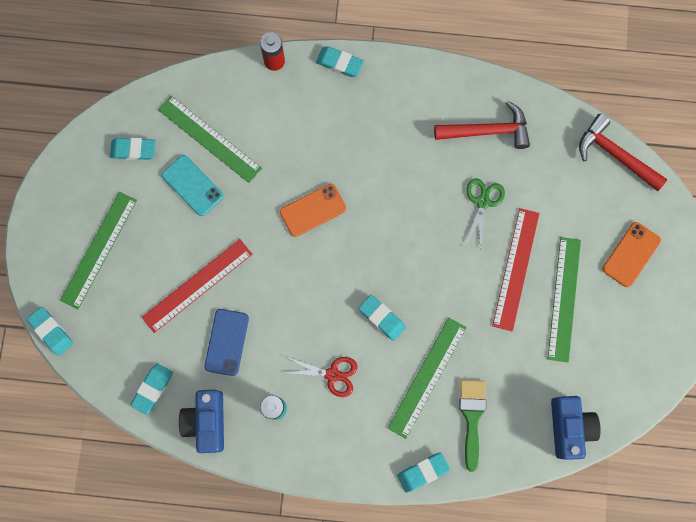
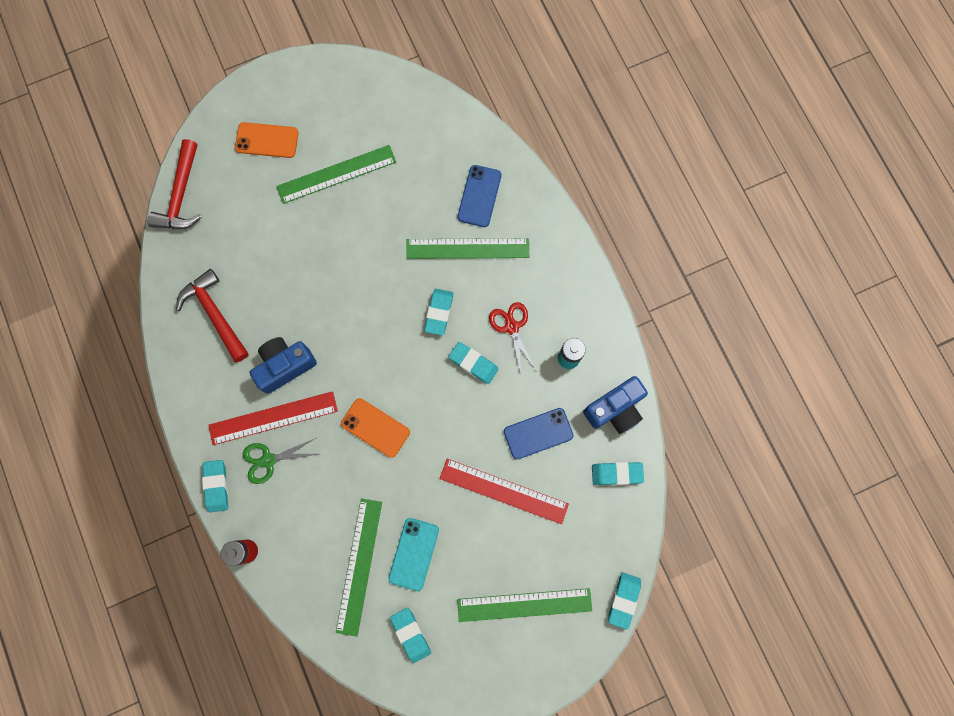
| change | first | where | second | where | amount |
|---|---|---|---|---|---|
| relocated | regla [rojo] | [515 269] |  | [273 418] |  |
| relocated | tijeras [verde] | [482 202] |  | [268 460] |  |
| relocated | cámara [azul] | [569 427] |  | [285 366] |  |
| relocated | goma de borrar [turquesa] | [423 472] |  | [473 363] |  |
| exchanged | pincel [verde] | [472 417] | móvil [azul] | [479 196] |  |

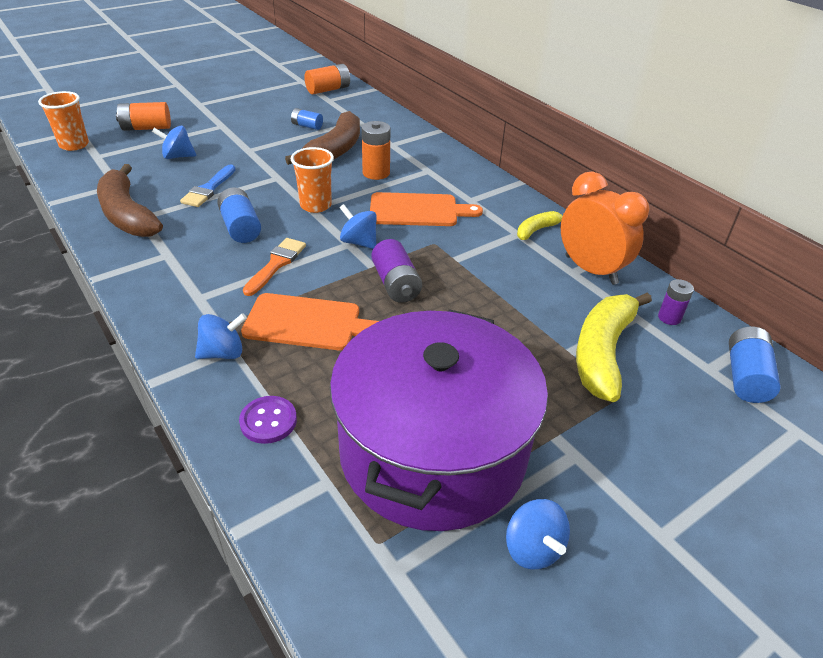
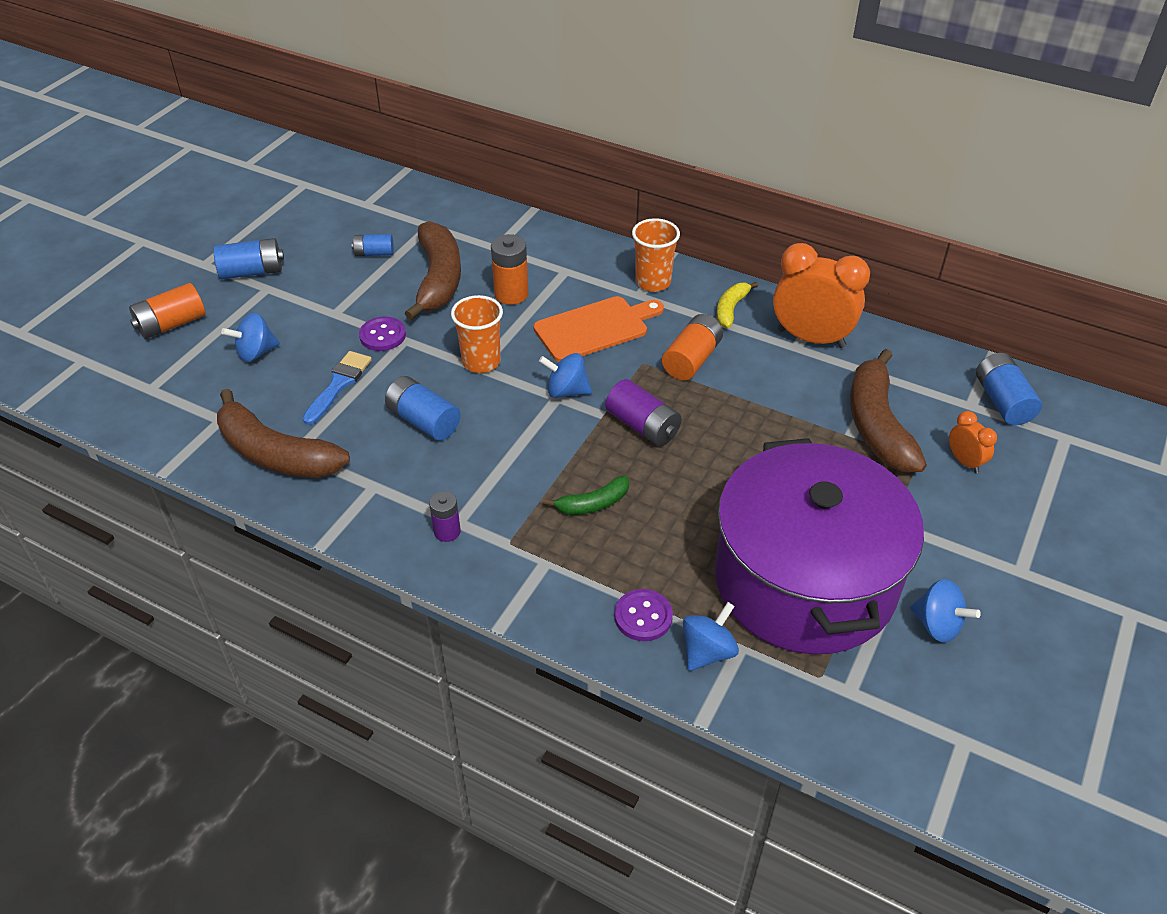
| change | first | where | second | where | amount |
|---|---|---|---|---|---|
| appeared |  |  | pila [azul] | [252 272] |  |
| spun | pincel [azul] | [208 189] |  | [339 384] | 150 degrees counterclockwise |
| appeared |  |  | botón [morado] | [382 335] |  |
| relocated | pila [morado] | [669 317] |  | [447 531] |  |
| exchanged | tabla de cortar [naranja] | [308 323] | plátano [verde] | [593 504] |  |
| relocated | vaso [naranja] | [74 145] |  | [653 282] |  |
| relocated | pila [naranja] | [328 89] |  | [691 360] |  |
| relocated | peonza [azul] | [223 353] |  | [707 651] |  |
| colour | plátano [amarillo] | [602 353] | plátano [marrón] | [877 425] |  |
| appeared |  |  | despertador [naranja] | [964 462] |  |
| missing | pincel [naranja] | [276 264] |  |  |  |

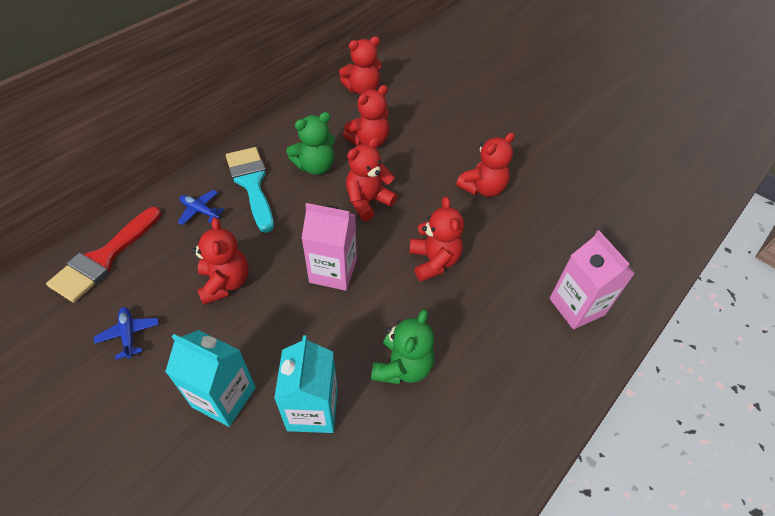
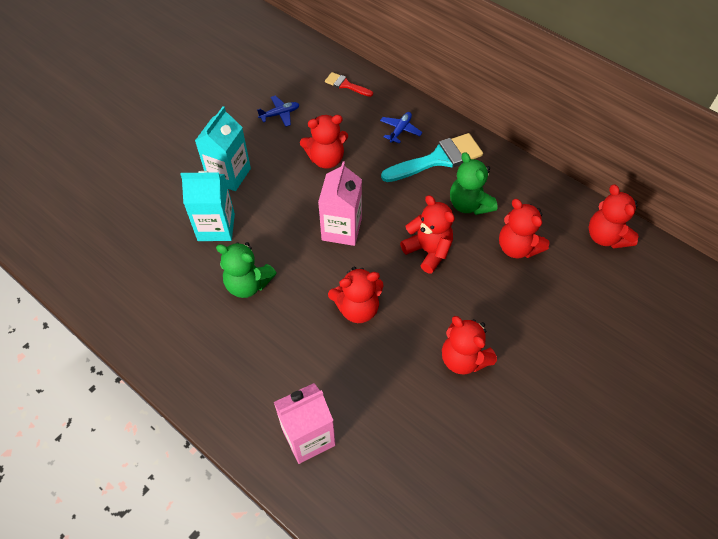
| change | first | where | second | where | amount |
|---|---|---|---|---|---|
| size | pincel [rojo] | [104 258] |  | [346 85] | x0.52 |

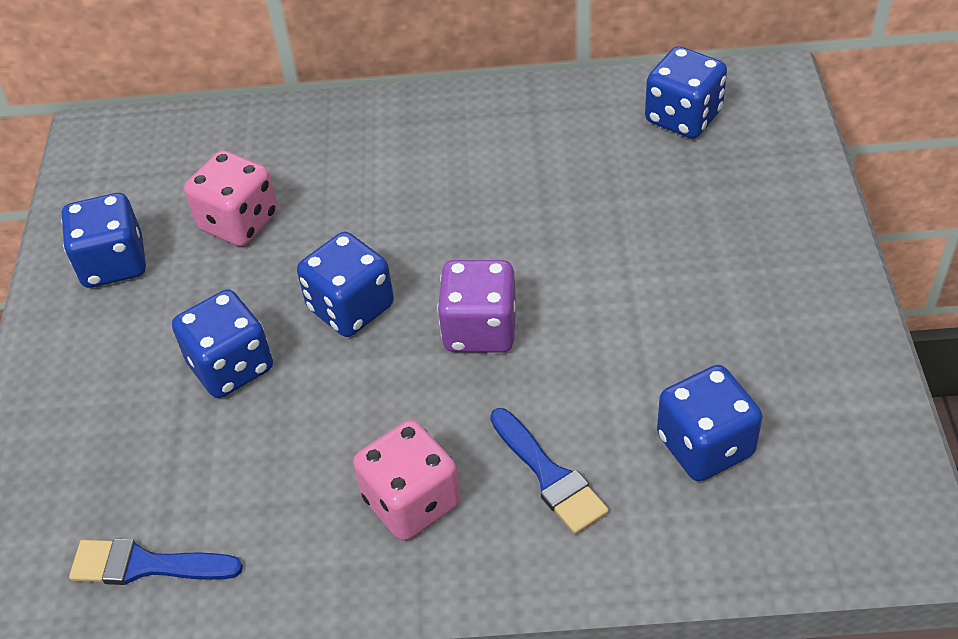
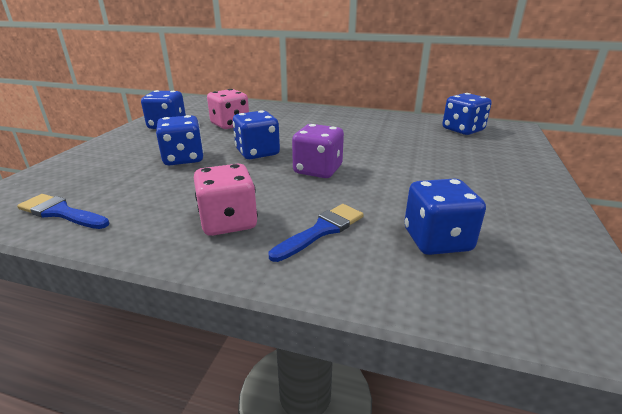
| change | first | where | second | where | amount |
|---|---|---|---|---|---|
| spun | pincel [azul] | [549 476] |  | [321 230] | 120 degrees counterclockwise |

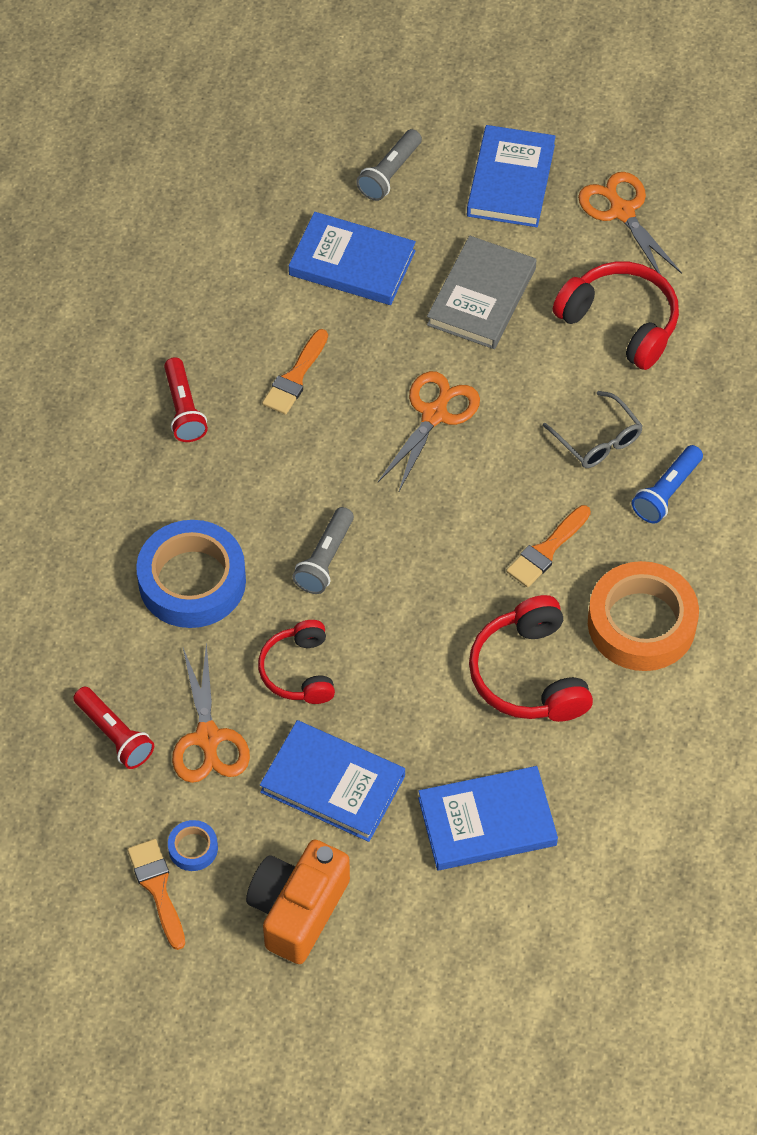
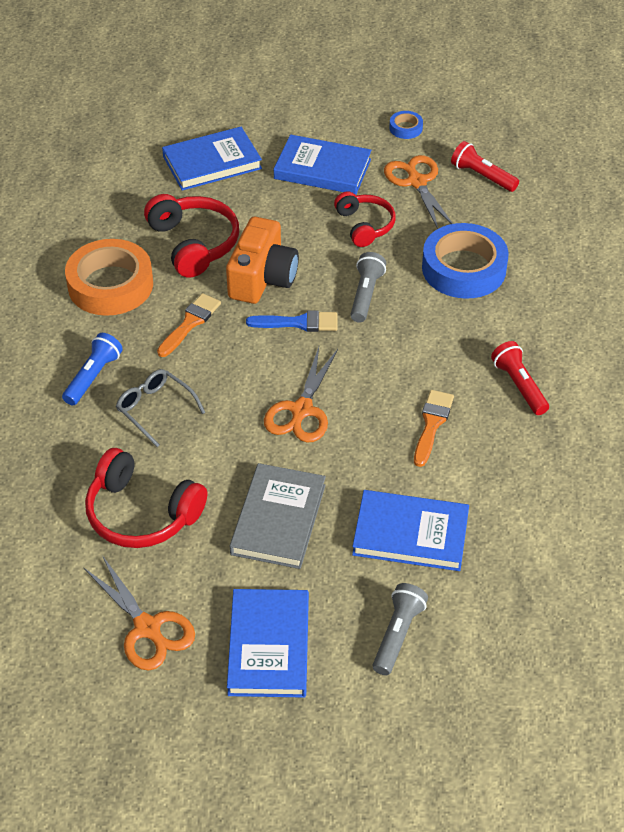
| change | first | where | second | where | amount |
|---|---|---|---|---|---|
| relocated | cámara [naranja] | [298 910] |  | [262 278] |  |
| appeared |  |  | pincel [azul] | [299 323] |  |
| missing | pincel [naranja] | [157 888] |  |  |  |

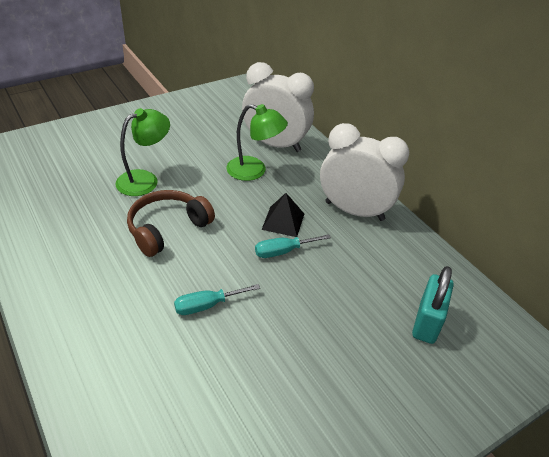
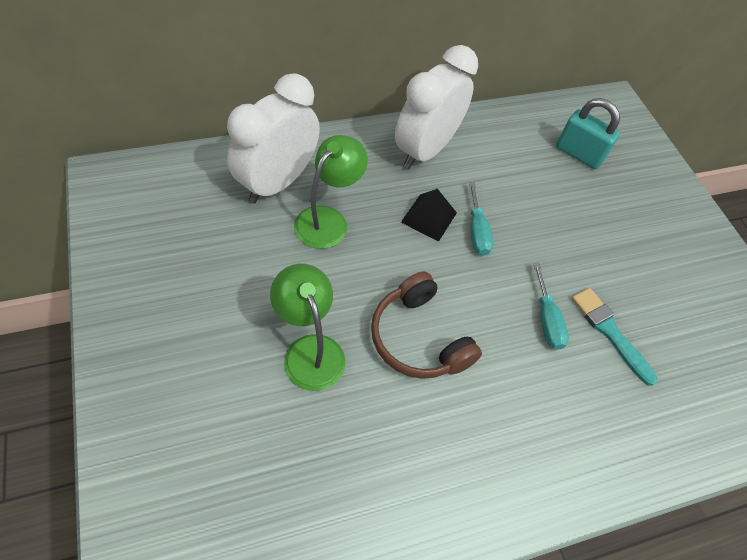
| change | first | where | second | where | amount |
|---|---|---|---|---|---|
| appeared |  |  | pincel [turquesa] | [609 332] |  |

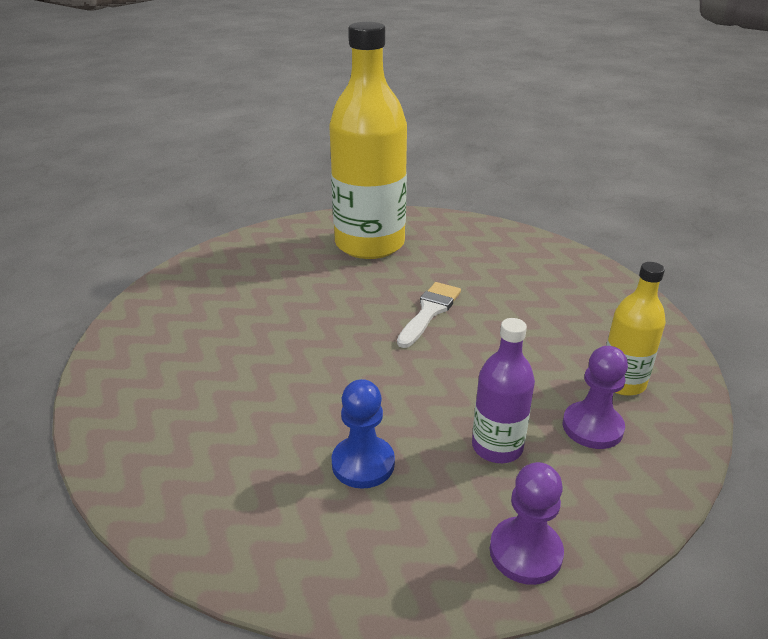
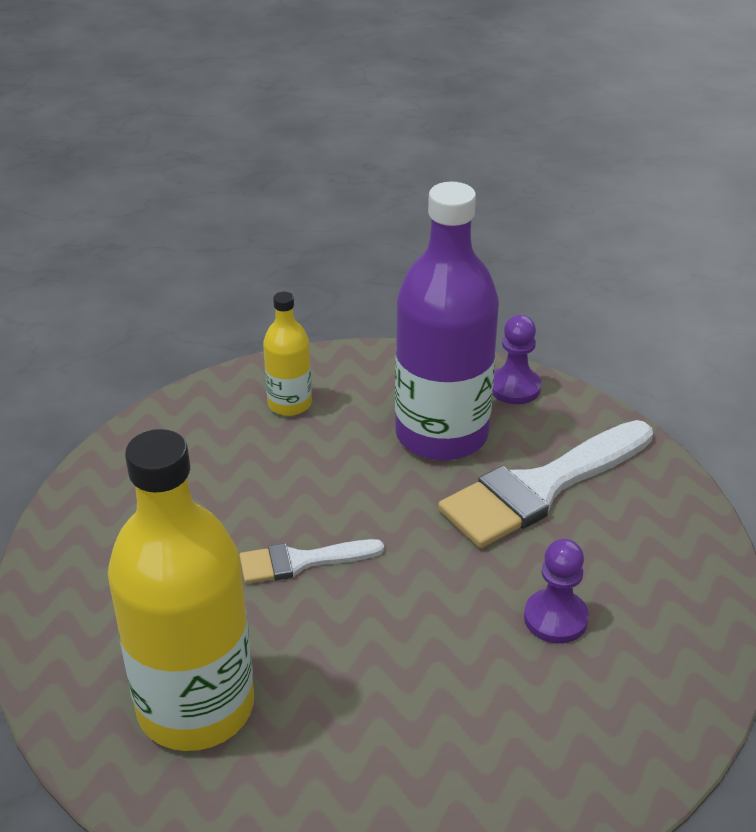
| change | first | where | second | where | amount |
|---|---|---|---|---|---|
| size | botella [morado] | [497 447] |  | [441 434] | x2.06 |
| exchanged | peón [azul] | [363 464] | pincel [blanco] | [540 488] |  |
| relocated | peón [morado] | [592 427] |  | [555 618] |  |

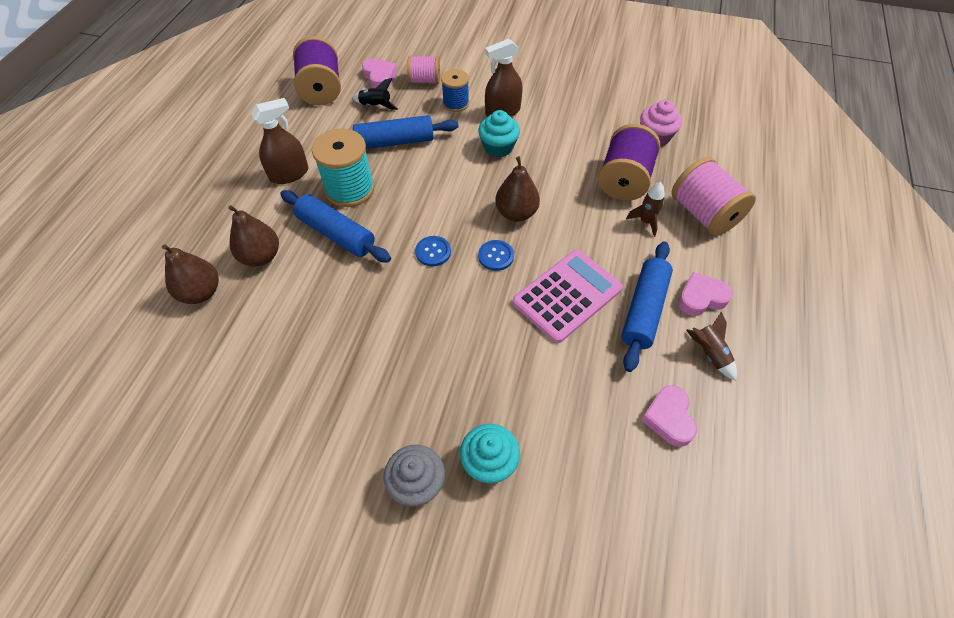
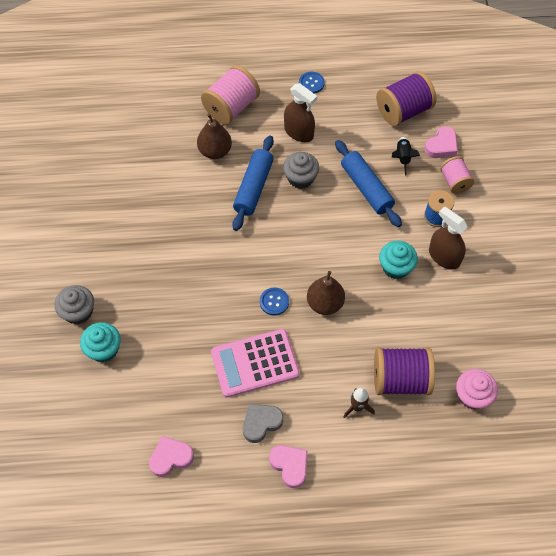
| change | first | where | second | where | amount |
|---|---|---|---|---|---|
| relocated | carrete [rosa] | [703 214] |  | [231 107] |  |
| spun | calculadora [rosa] | [567 295] |  | [255 363] | 135 degrees clockwise |
| exchanged | rodillo [azul] | [644 310] | corazón [gris] | [261 423] |  |
| exchanged | carrete [turquesa] | [350 189] | magdalena [gris] | [300 178] |  |
| relocated | botón [azul] | [433 252] |  | [311 83] |  |
| missing | pera [marrón] | [201 292] |  |  |  |
| missing | cohete [marrón] | [709 353] |  |  |  |

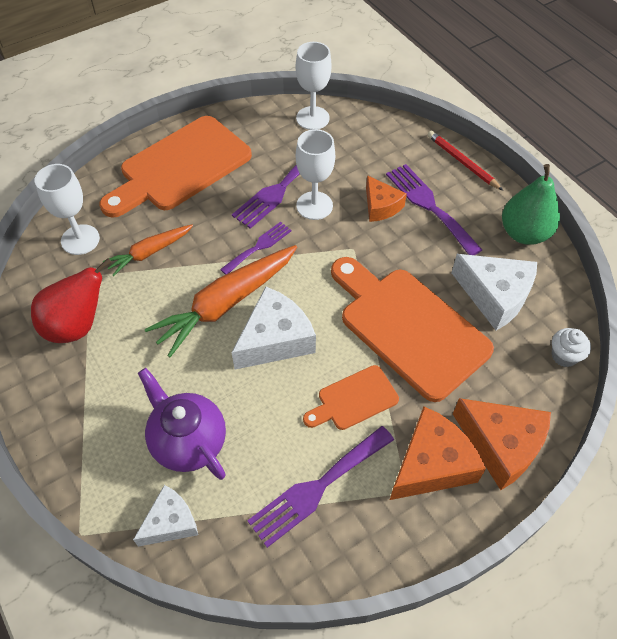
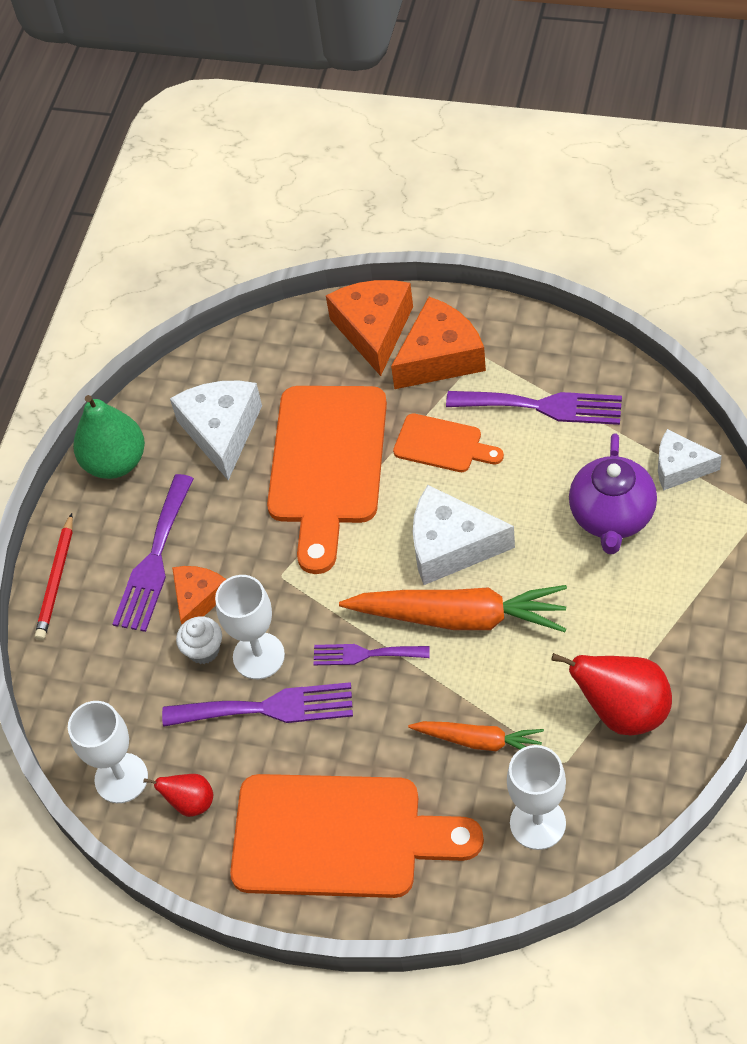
| change | first | where | second | where | amount |
|---|---|---|---|---|---|
| appeared |  |  | pera [rojo] | [190 802] |  |
| relocated | magdalena [blanco] | [564 356] |  | [203 650] |  |
| spun | queso [naranja] | [431 464] |  | [440 357] | 135 degrees clockwise |

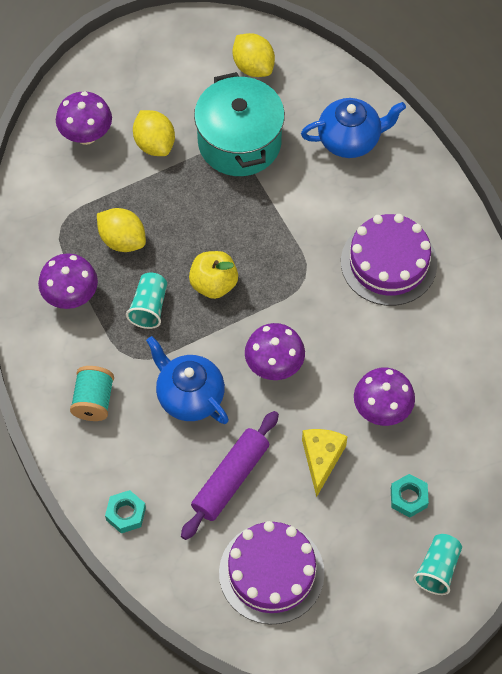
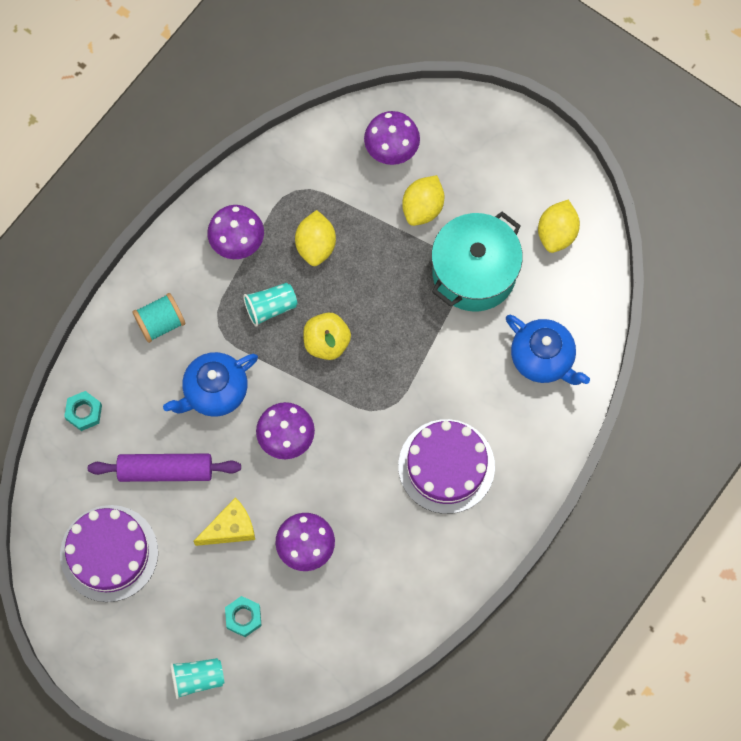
| change | first | where | second | where | amount |
|---|---|---|---|---|---|
| spun | tetera [azul] | [189 396] |  | [214 391] | 135 degrees counterclockwise |

